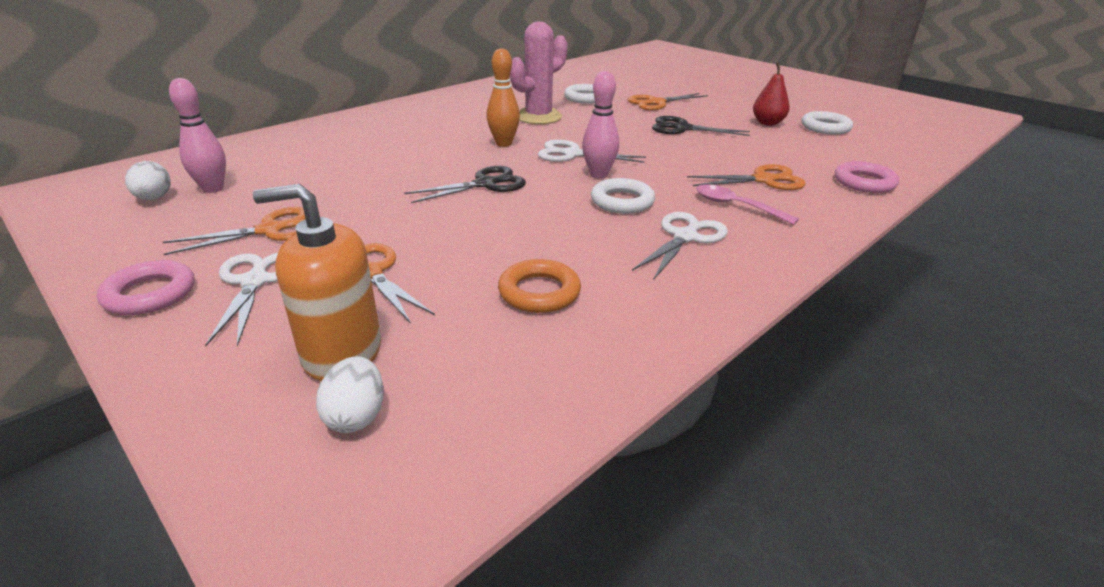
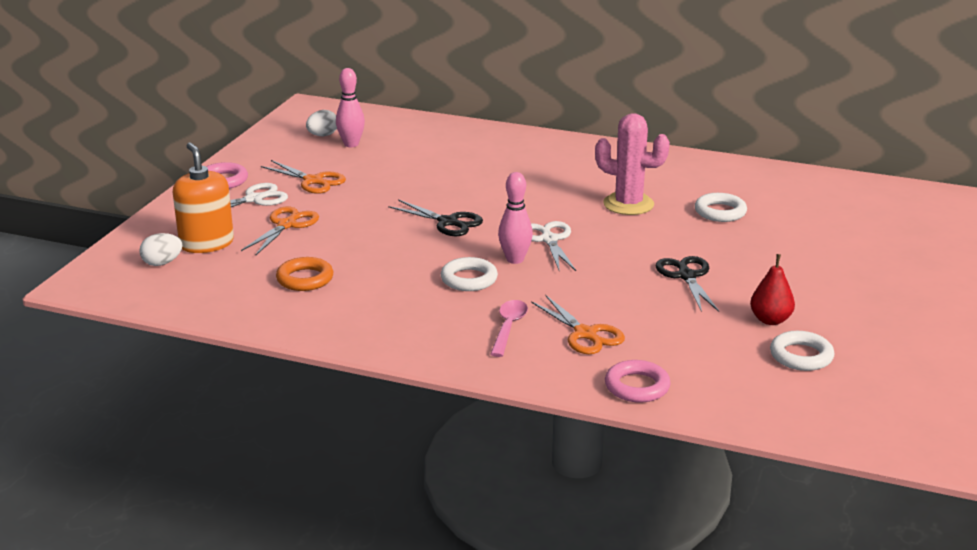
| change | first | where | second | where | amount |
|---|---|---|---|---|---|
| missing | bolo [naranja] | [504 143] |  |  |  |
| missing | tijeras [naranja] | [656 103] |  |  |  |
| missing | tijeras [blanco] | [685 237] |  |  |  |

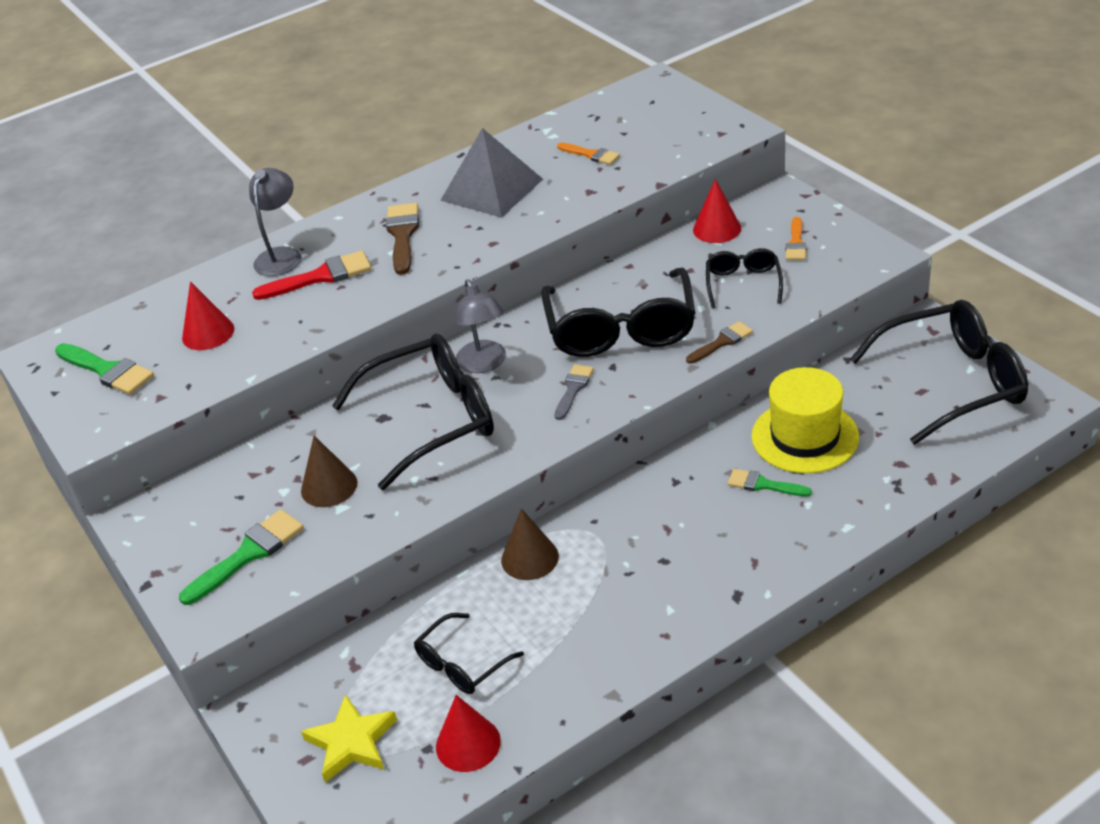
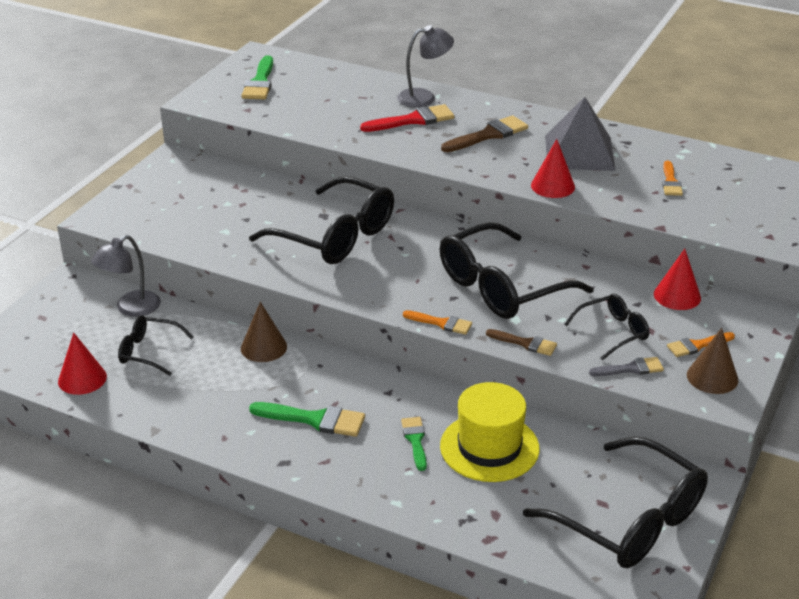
| change | first | where | second | where | amount |
|---|---|---|---|---|---|
| relocated | lámpara [gris] | [484 364] |  | [131 308] |  |
| relocated | pincel [verde] | [248 554] |  | [314 419] |  |
| spun | pincel [rojo] | [320 277] |  | [413 120] | 60 degrees counterclockwise |
| appeared |  |  | pincel [naranja] | [441 323] |  |
| relocated | cono [rojo] | [208 333] |  | [552 186] |  |
| relocated | pincel [gris] | [573 389] |  | [630 369] |  |
| relocated | cono [marrón] | [329 486] |  | [712 377] |  |
| missing | estrella [amarillo] | [352 742] |  |  |  |

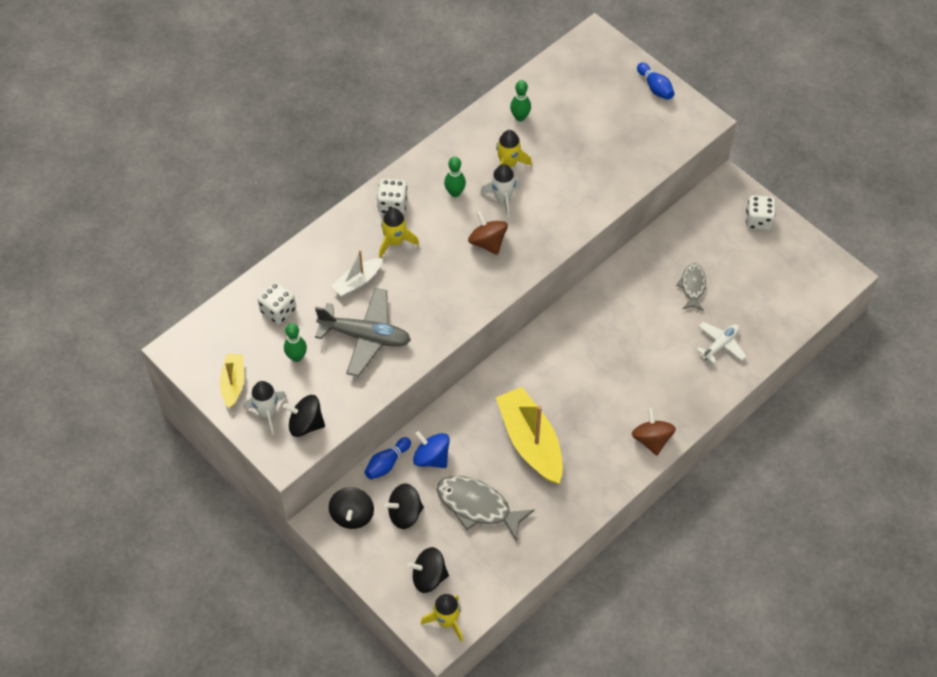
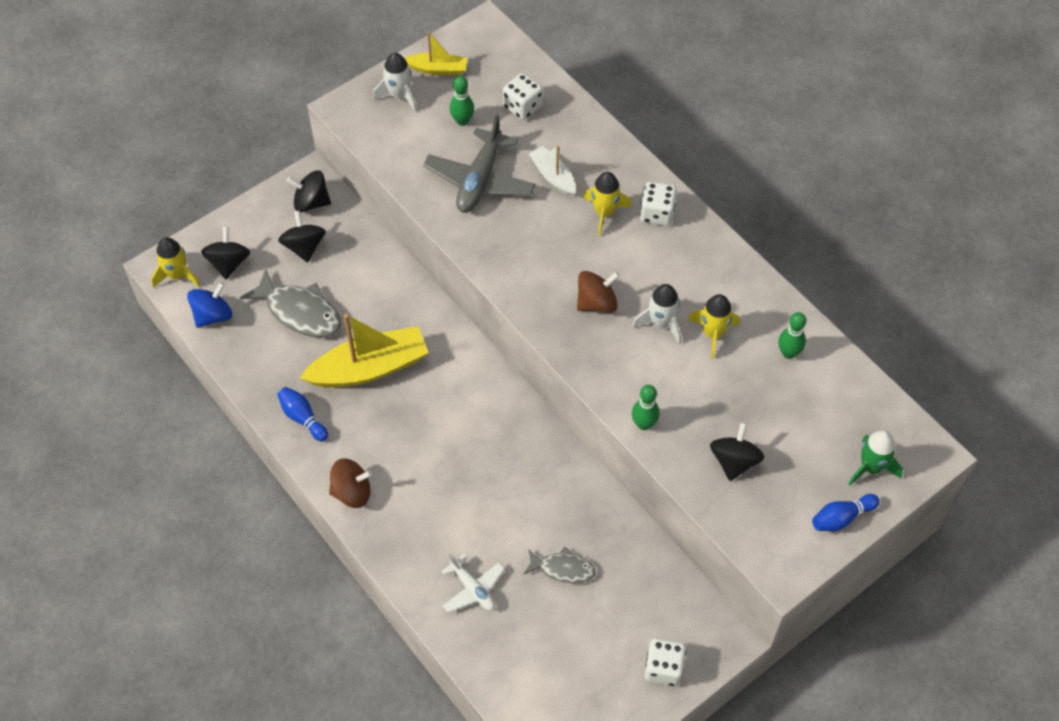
| change | first | where | second | where | amount |
|---|---|---|---|---|---|
| relocated | peonza [azul] | [431 458] |  | [213 315] |  |
| spun | pez [gris] | [478 506] |  | [299 312] | 90 degrees clockwise |
| relocated | bolo [azul] | [387 463] |  | [303 418] |  |
| relocated | bolo [verde] | [455 193] |  | [644 424] |  |
| relocated | peonza [negro] | [305 424] |  | [734 461] |  |
| appeared |  |  | cohete [verde] | [871 467] |  |

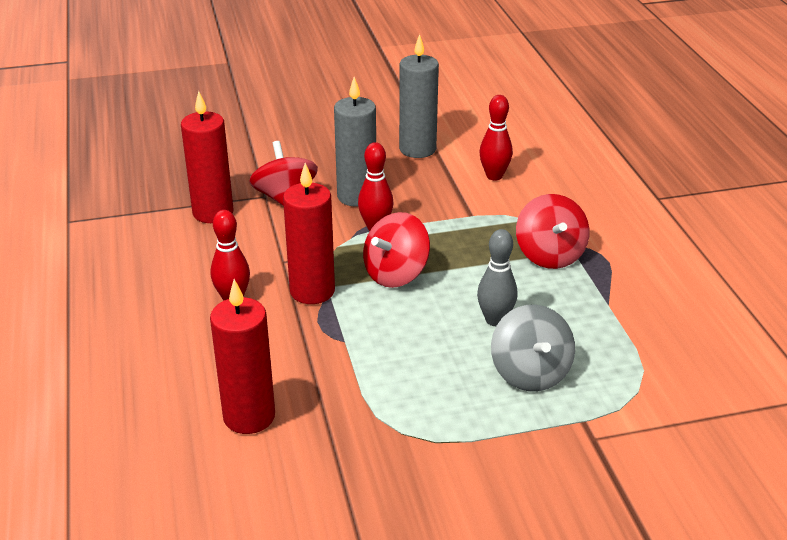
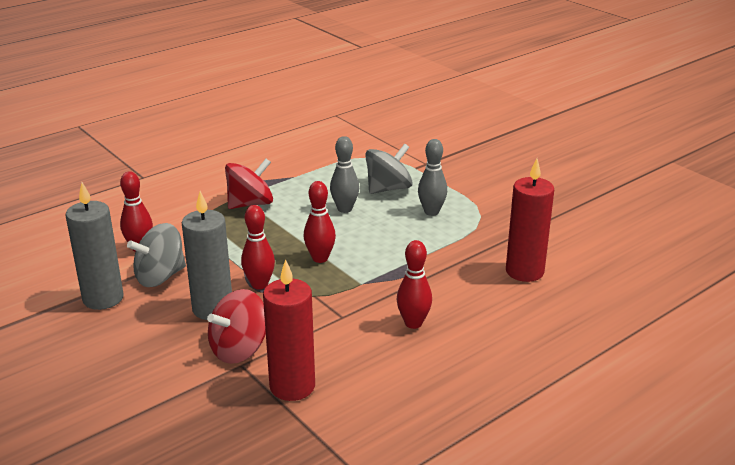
| change | first | where | second | where | amount |
|---|---|---|---|---|---|
| appeared |  |  | peonza [gris] | [160 277] |  |
| exchanged | peonza [rojo] | [396 274] | bolo [rojo] | [320 258] |  |
| appeared |  |  | bolo [gris] | [431 212] |  |
| missing | vela [rojo] | [312 291] |  |  |  |

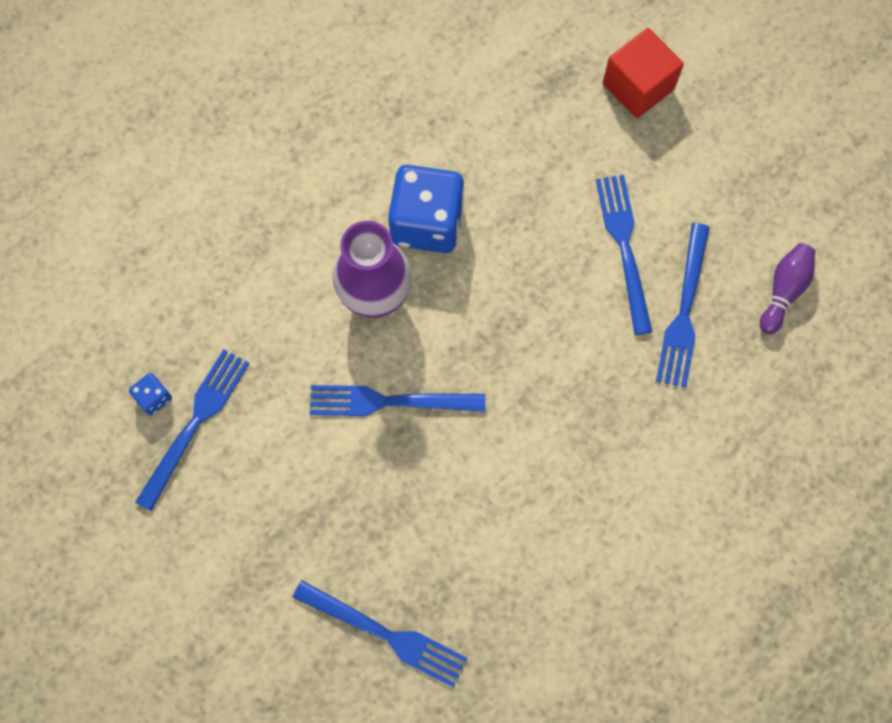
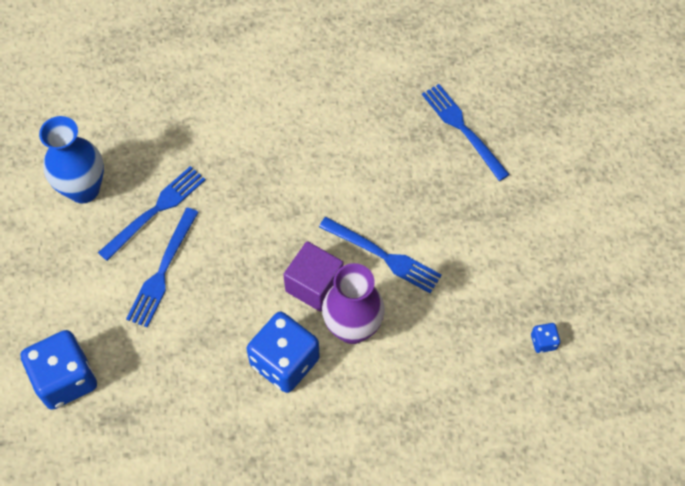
| change | first | where | second | where | amount |
|---|---|---|---|---|---|
| exchanged | cubo [rojo] | [638 86] | dado [azul] | [65 379] |  |
| exchanged | bolo [morado] | [784 291] | florero [azul] | [83 189] |  |
| appeared |  |  | cubo [morado] | [314 285] |  |
| missing | tenedor [azul] | [195 423] |  |  |  |

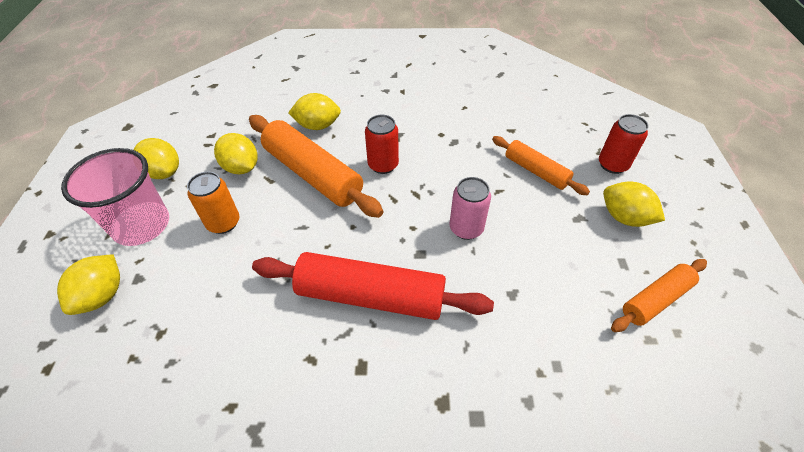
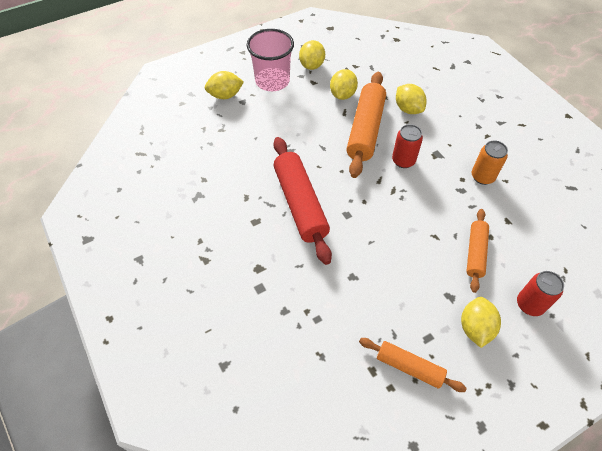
| change | first | where | second | where | amount |
|---|---|---|---|---|---|
| relocated | lata [naranja] | [223 223] |  | [482 177] |  |
| missing | lata [rosa] | [466 228] |  |  |  |

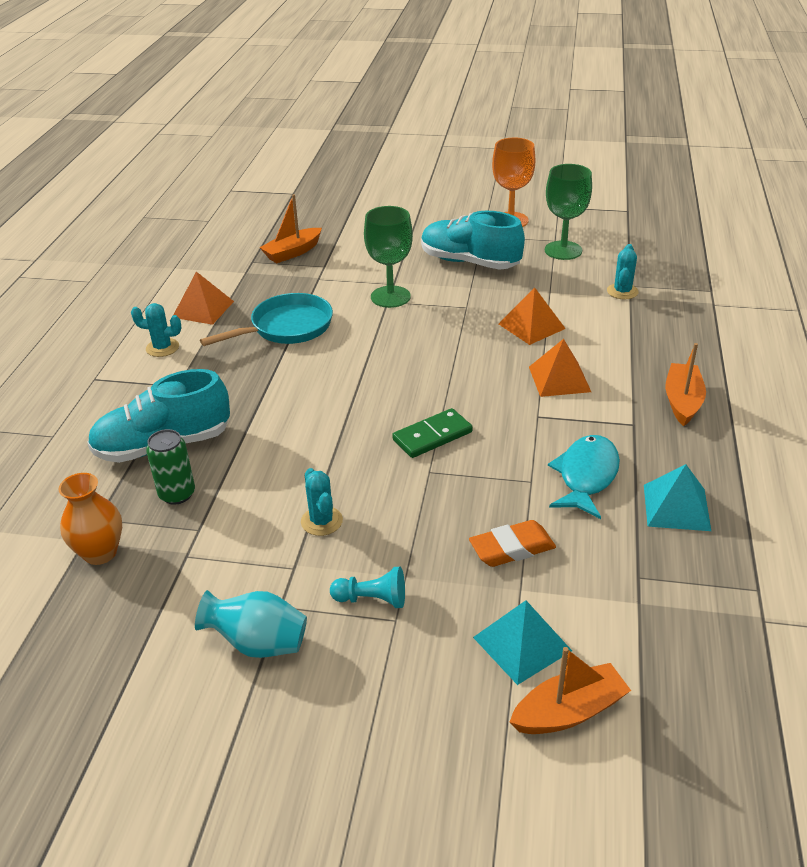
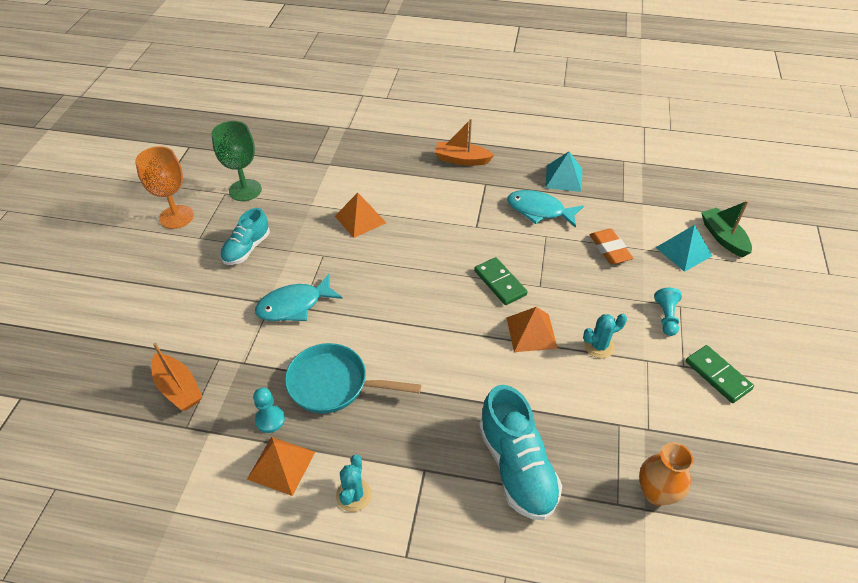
| change | first | where | second | where | amount |
|---|---|---|---|---|---|
| size | zapato [turquesa] | [469 262] |  | [247 249] | x0.64 |
| appeared |  |  | peón [turquesa] | [270 420] |  |
| exchanged | copa [verde] | [390 297] | pez [turquesa] | [294 305] |  |
| spun | sartén [turquesa] | [287 327] |  | [333 384] | 45 degrees counterclockwise |
| relocated | pirámide [naranja] | [559 379] |  | [531 332] |  |
| exchanged | florero [turquesa] | [258 643] | ficha de dominó [verde] | [717 375] |  |
| colour | barco [naranja] | [569 711] | barco [verde] | [723 238] |  |
| missing | lata [verde] | [177 494] |  |  |  |
| missing | cactus [turquesa] | [622 291] |  |  |  |

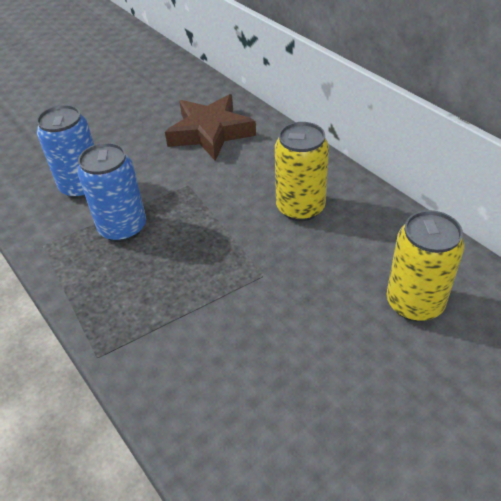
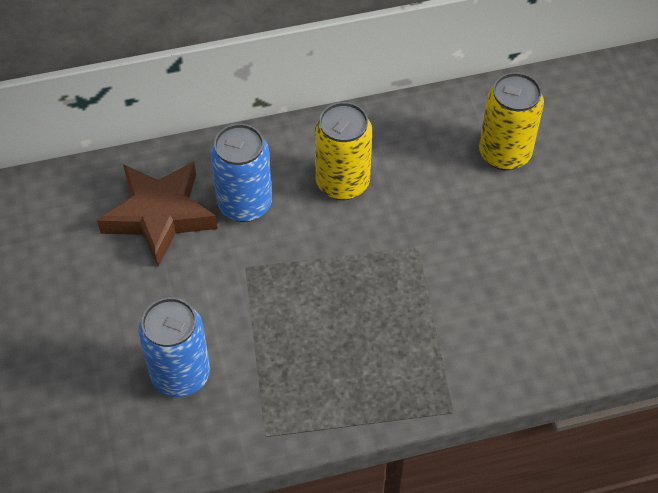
| change | first | where | second | where | amount |
|---|---|---|---|---|---|
| relocated | lata [azul] | [123 228] |  | [245 204] |  |

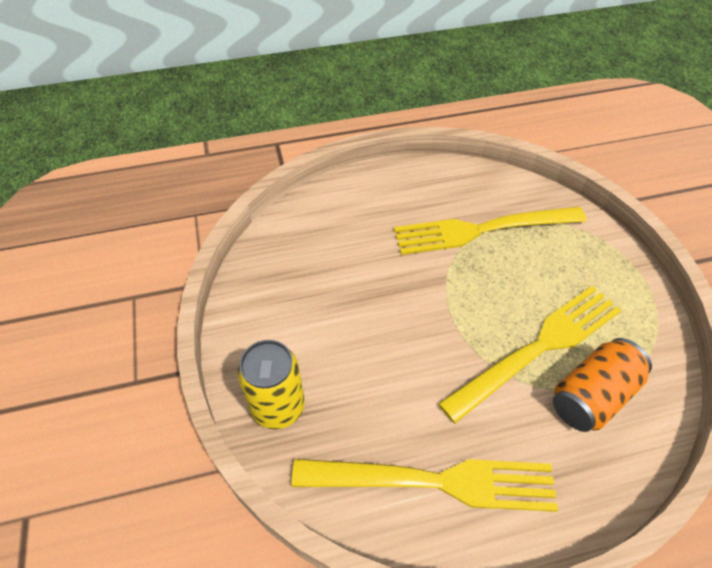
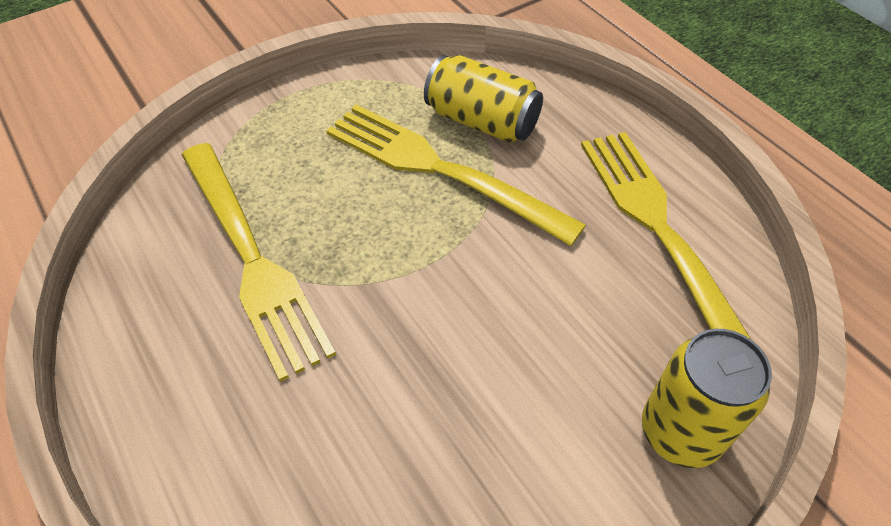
| change | first | where | second | where | amount |
|---|---|---|---|---|---|
| colour | lata [naranja] | [592 395] | lata [amarillo] | [482 121] |  |

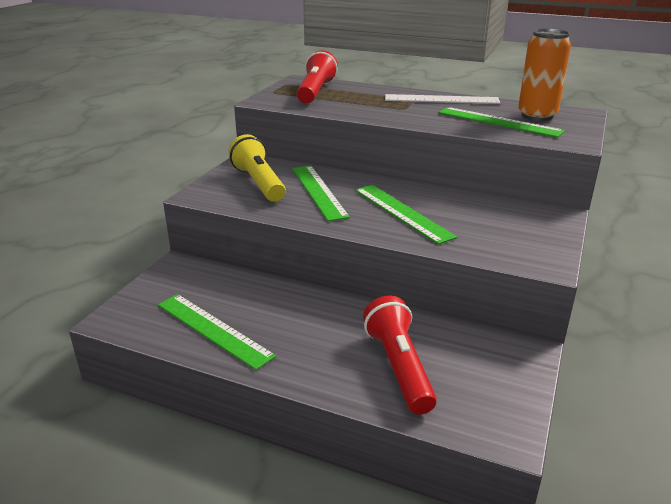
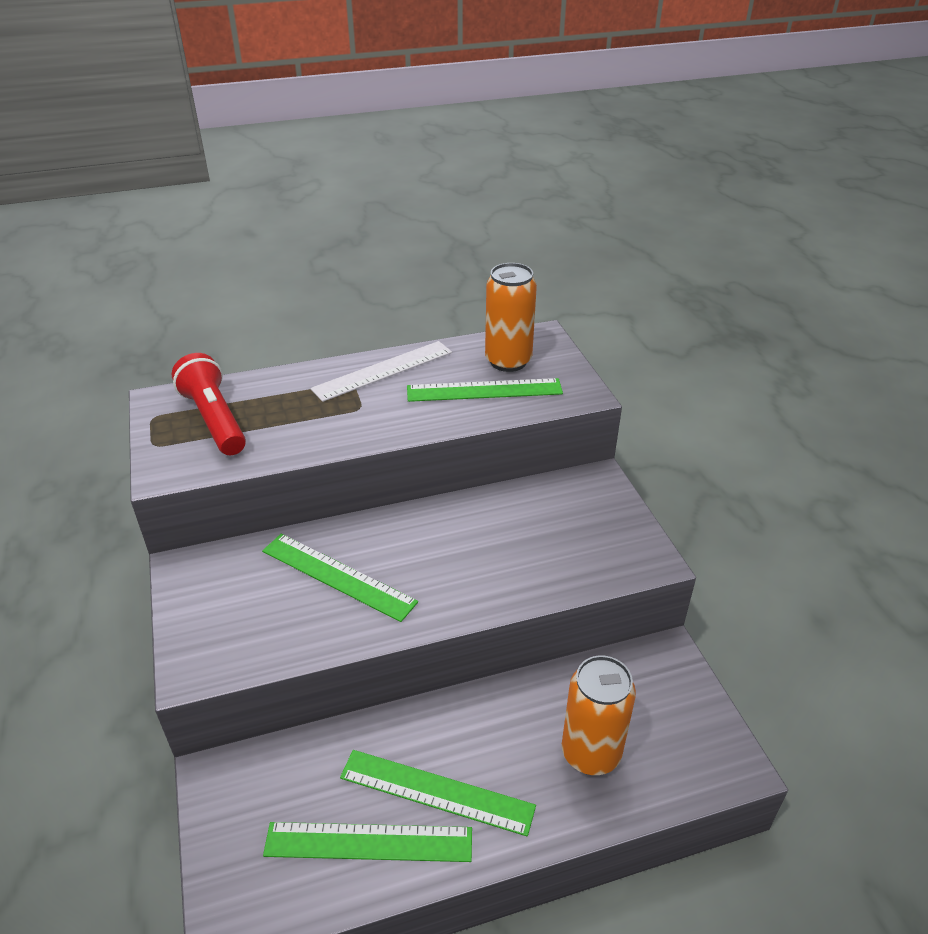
| change | first | where | second | where | amount |
|---|---|---|---|---|---|
| relocated | regla [verde] | [402 212] |  | [436 792] |  |
| exchanged | lámpara de mano [rojo] | [399 367] | lata [naranja] | [590 753] |  |
| missing | lámpara de mano [amarillo] | [258 183] |  |  |  |

